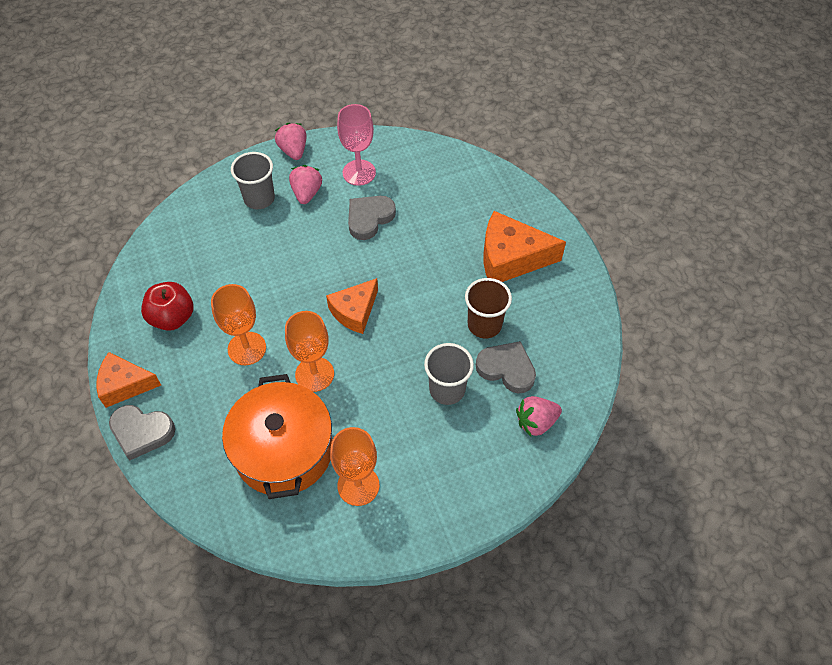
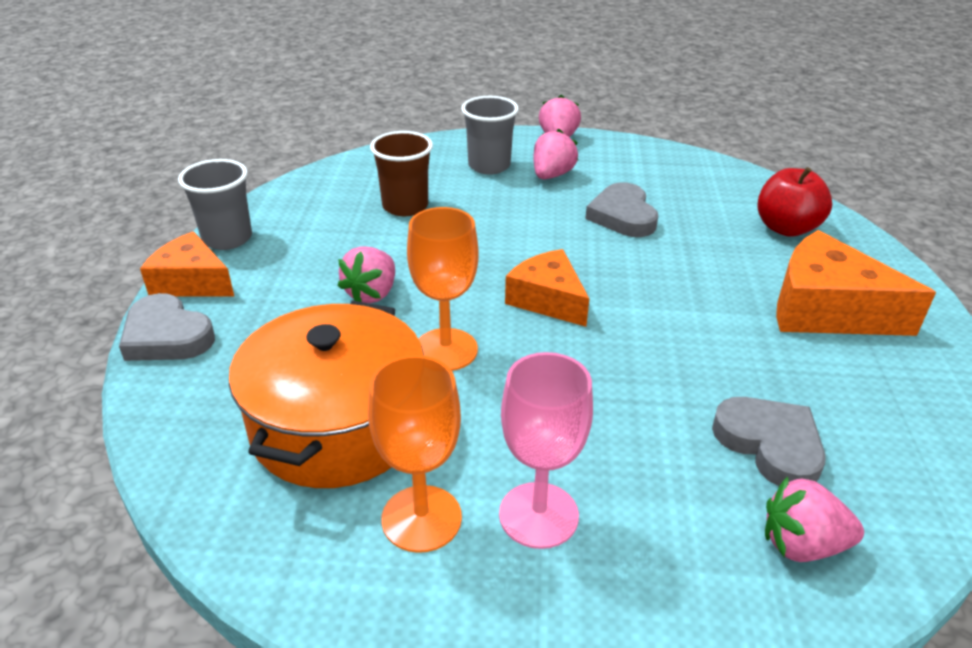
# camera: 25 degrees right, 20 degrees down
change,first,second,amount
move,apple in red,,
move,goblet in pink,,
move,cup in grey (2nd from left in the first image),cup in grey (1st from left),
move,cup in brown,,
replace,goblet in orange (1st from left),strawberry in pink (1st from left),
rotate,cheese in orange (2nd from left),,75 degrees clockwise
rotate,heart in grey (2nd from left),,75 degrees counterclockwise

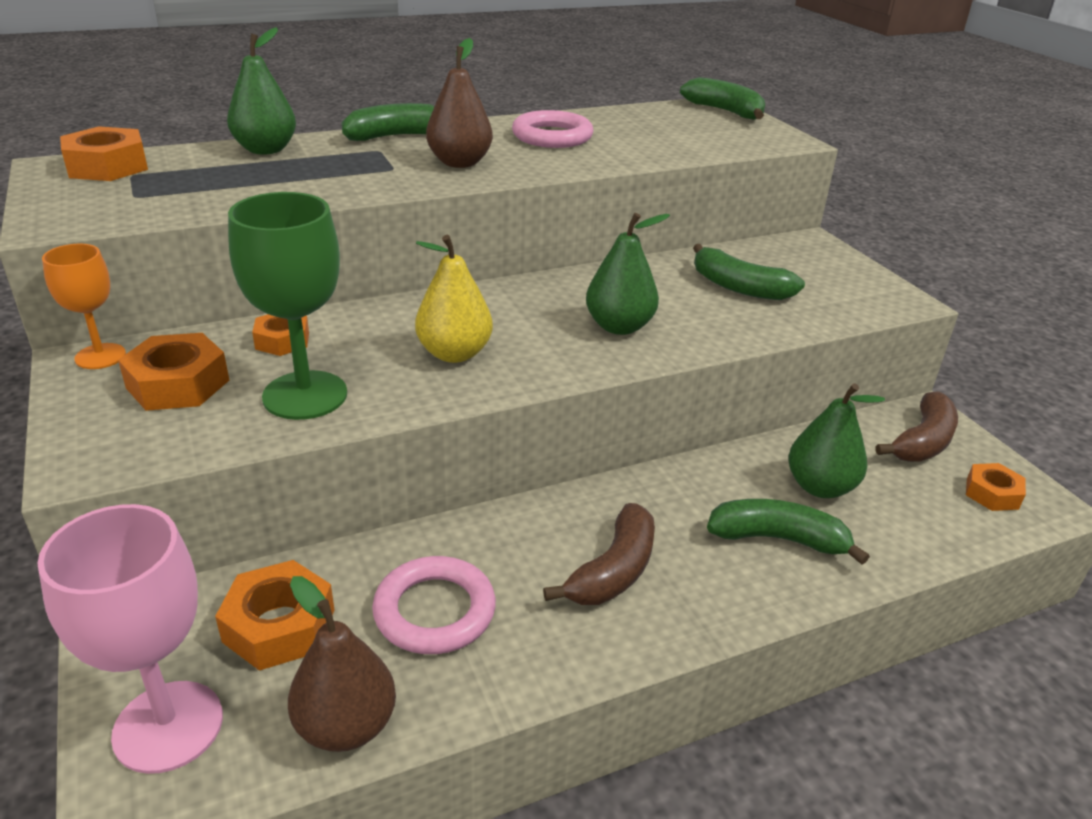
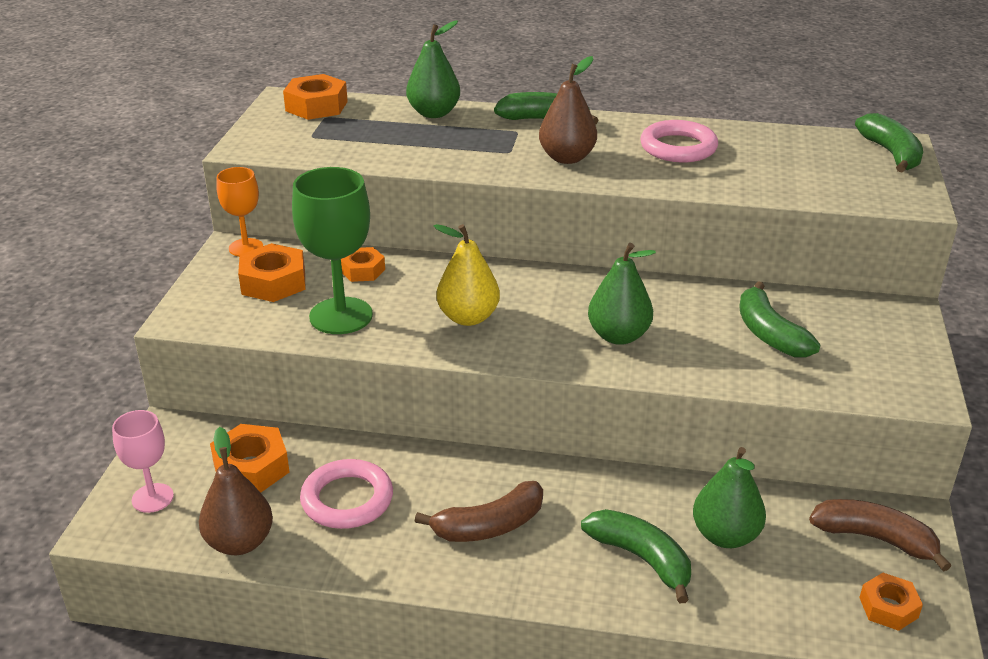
# camera: 35 degrees right, 0 degrees up
change,first,second,amount
rotate,banana in brown (2nd from left),,135 degrees counterclockwise
resize,goblet in pink,,x0.60

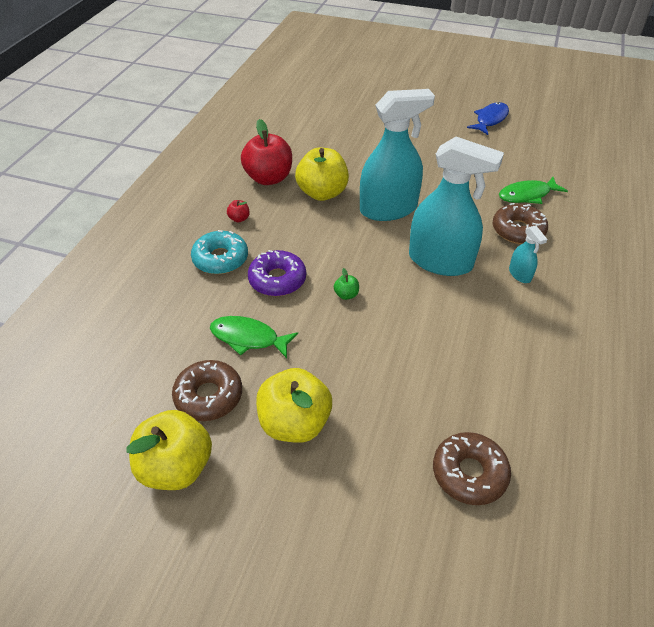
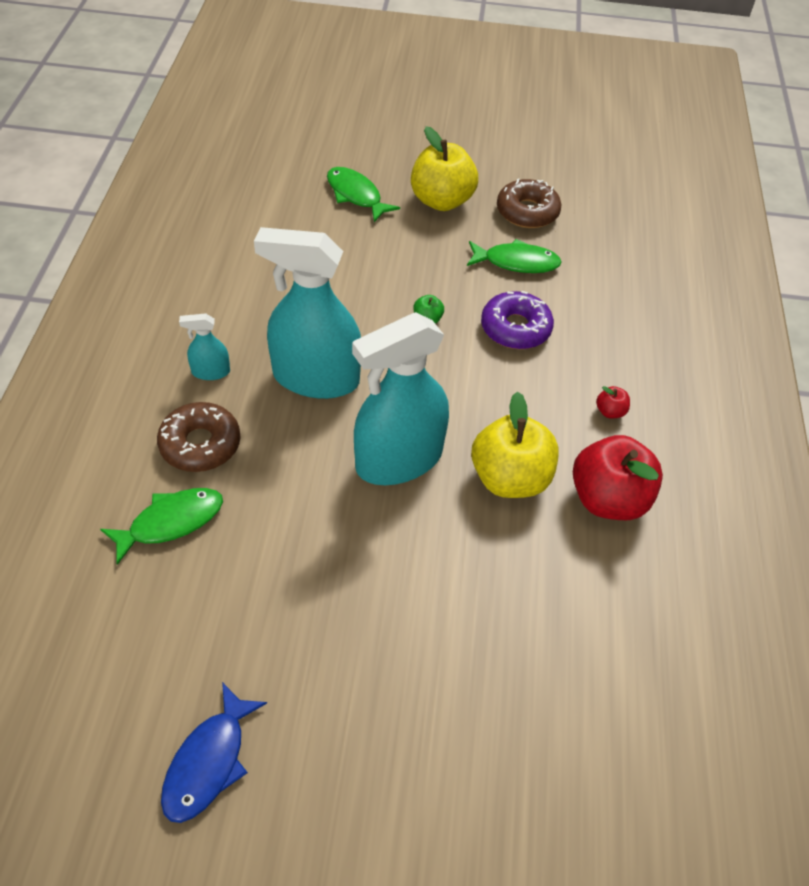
# camera: 165 degrees right, 5 degrees up
change,first,second,amount
delete,apple in yellow (1st from left),,
delete,donut in turquoise,,
delete,donut in brown (2nd from left),,
insert,,fish in green (2nd from left),
rotate,spray bottle in turquoise (3rd from left in the first image),spray bottle in turquoise (1st from left),60 degrees counterclockwise

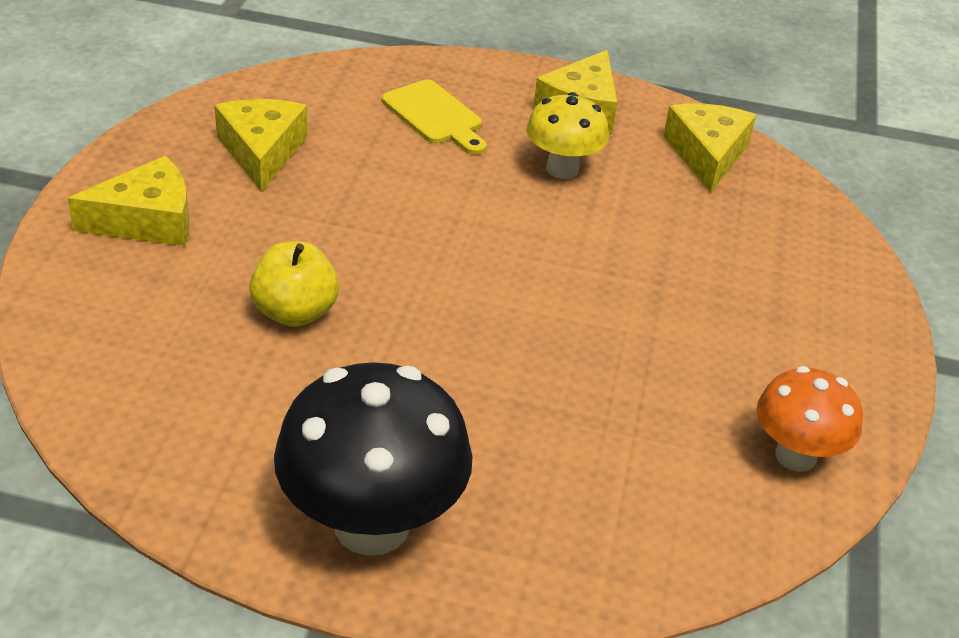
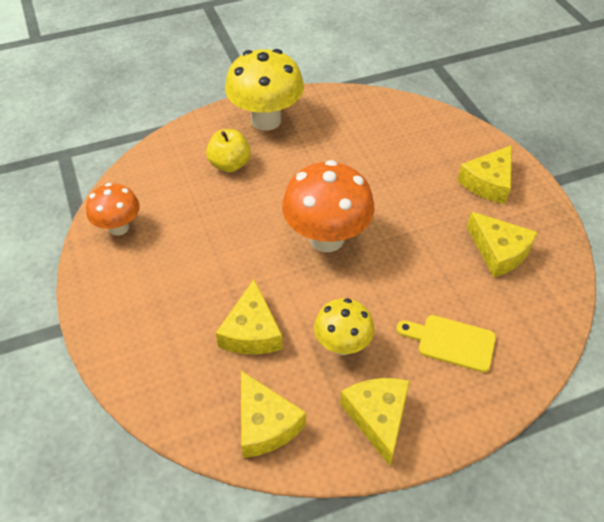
# camera: 150 degrees right, 10 degrees up
change,first,second,amount
insert,,cheese in yellow (1st from left),
insert,,mushroom in orange (2nd from left),
move,apple in yellow,,
recolor,mushroom in black,mushroom in yellow (1st from left),

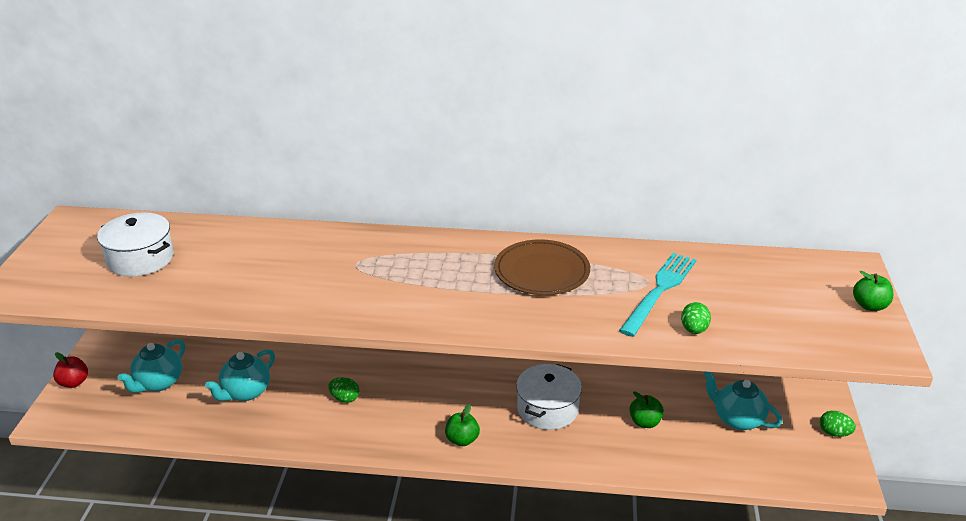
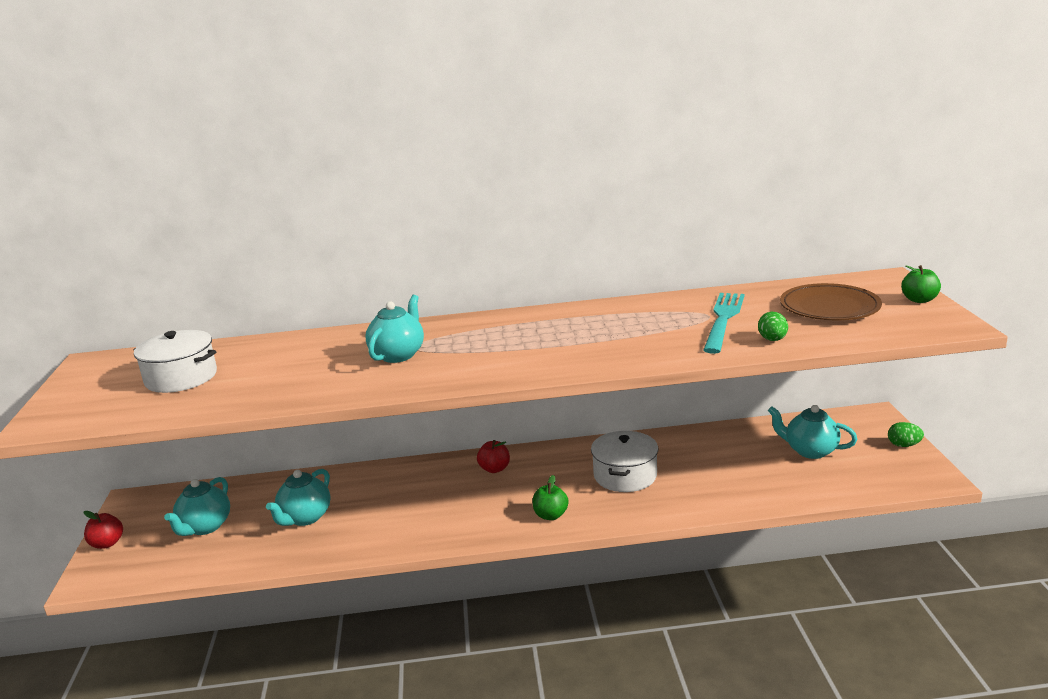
# camera: 10 degrees left, 10 degrees down
change,first,second,amount
delete,egg in green (1st from left),,
delete,apple in green (2nd from left),,
insert,,teapot in turquoise (3rd from left),
insert,,apple in red (2nd from left),
move,plate in brown,,

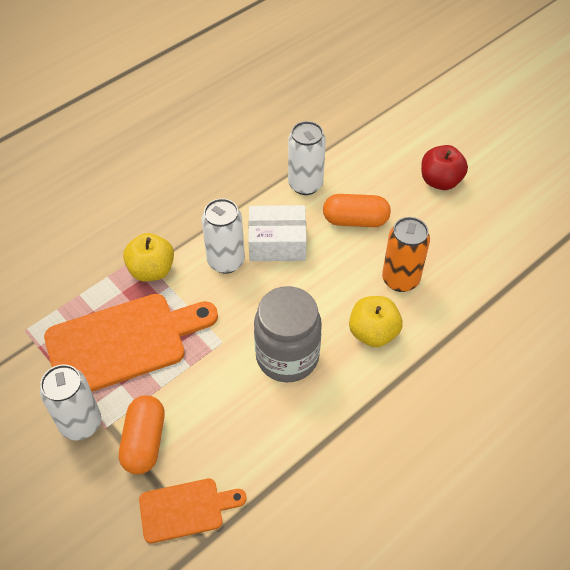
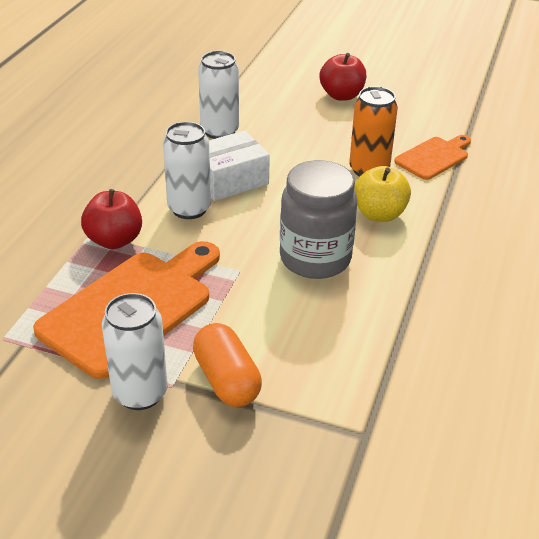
# camera: 30 degrees left, 15 degrees down
change,first,second,amount
delete,capsule in orange (2nd from left),,
move,cutting board in orange (2nd from left),,
recolor,apple in yellow (1st from left),apple in red (1st from left),

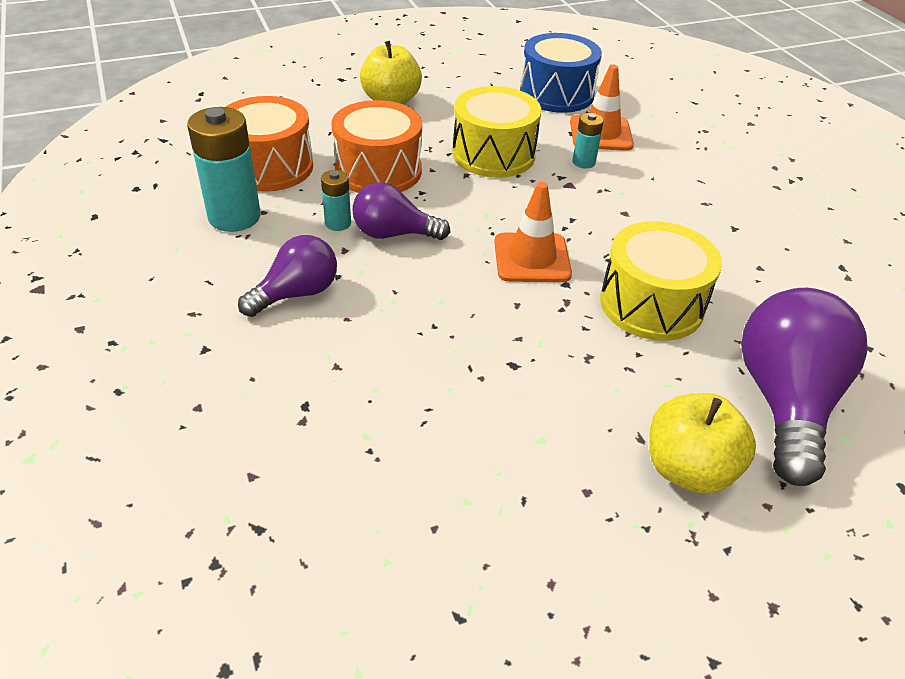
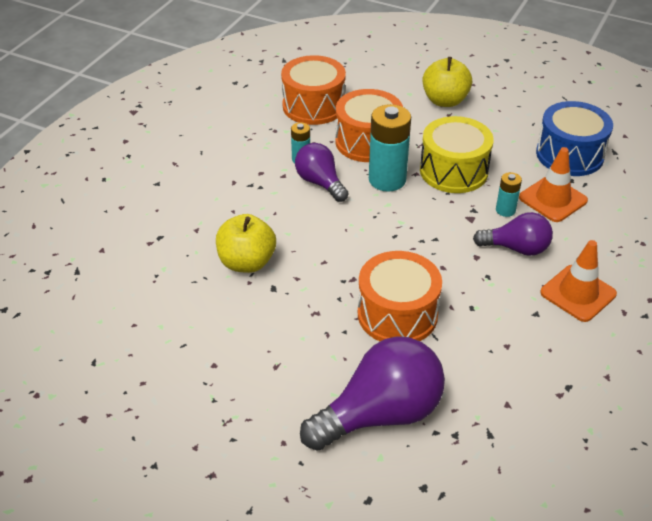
# camera: 50 degrees right, 0 degrees up
change,first,second,amount
move,battery in turquoise (1st from left in the first image),battery in turquoise (2nd from left),
move,light bulb in purple (1st from left in the first image),light bulb in purple (3rd from left),
move,traffic cone in orange (1st from left in the first image),traffic cone in orange (2nd from left),
move,apple in yellow (2nd from left in the first image),apple in yellow (1st from left),
recolor,drum in yellow (2nd from left),drum in orange (3rd from left),

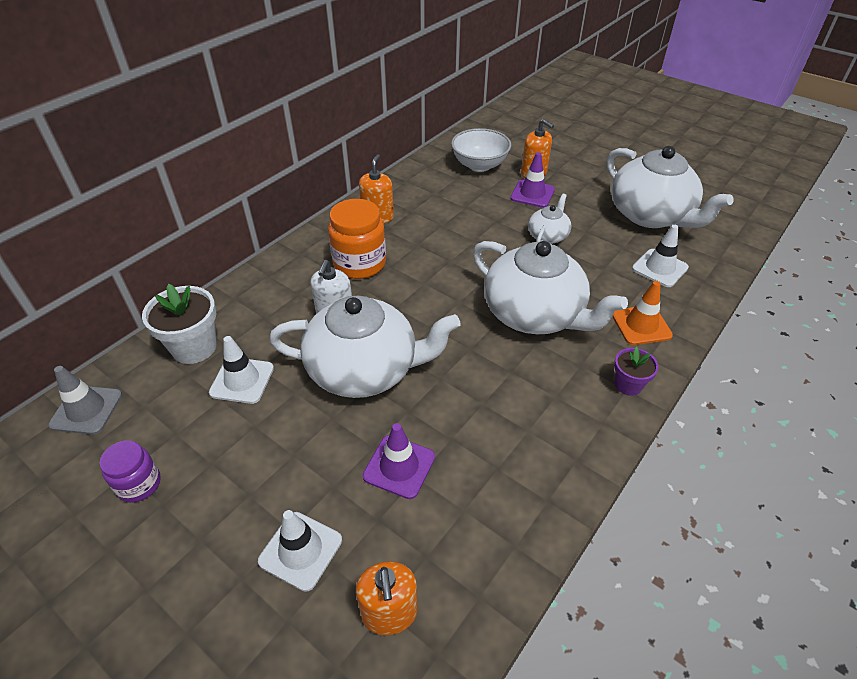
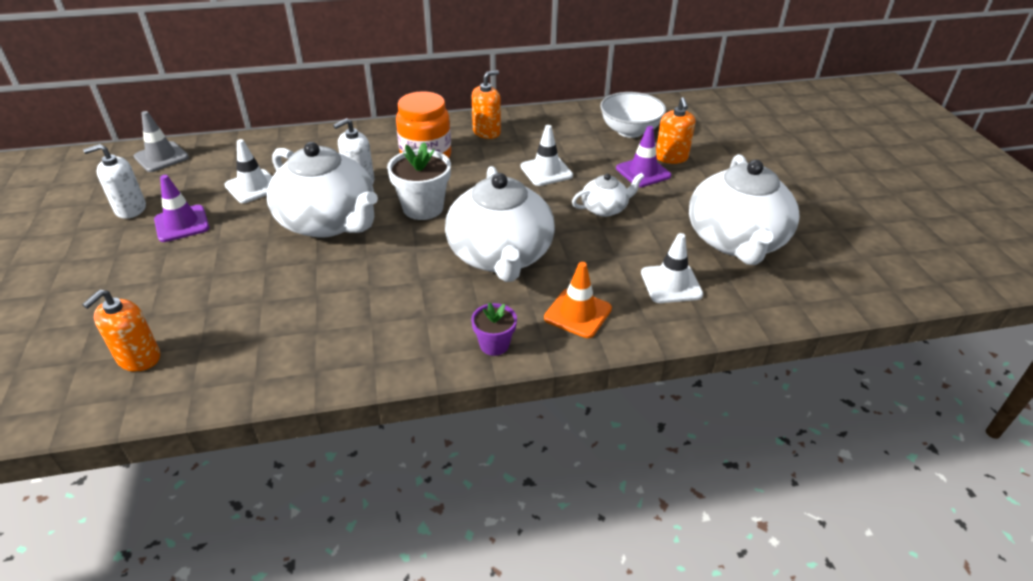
# camera: 40 degrees right, 5 degrees down
change,first,second,amount
move,flower pot in white,,
move,traffic cone in white (2nd from left),,
move,traffic cone in purple (1st from left),,
replace,jar in purple,soap dispenser in white (1st from left),

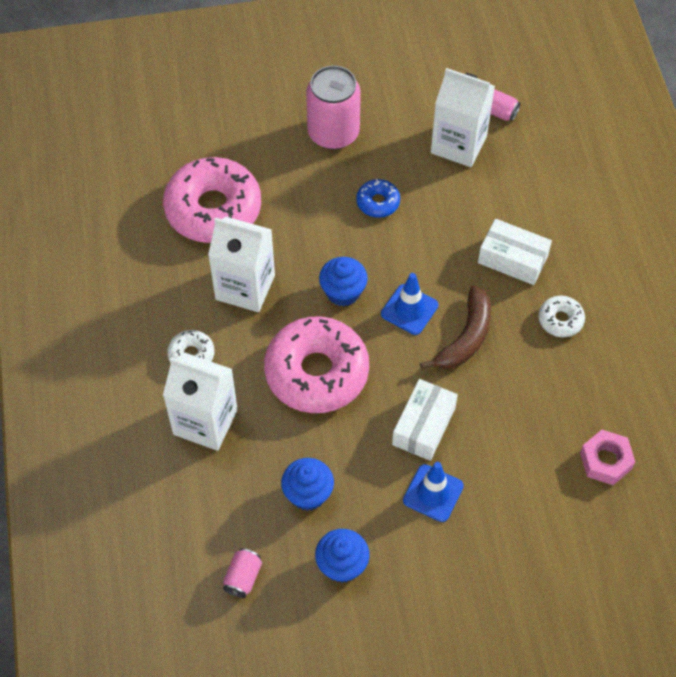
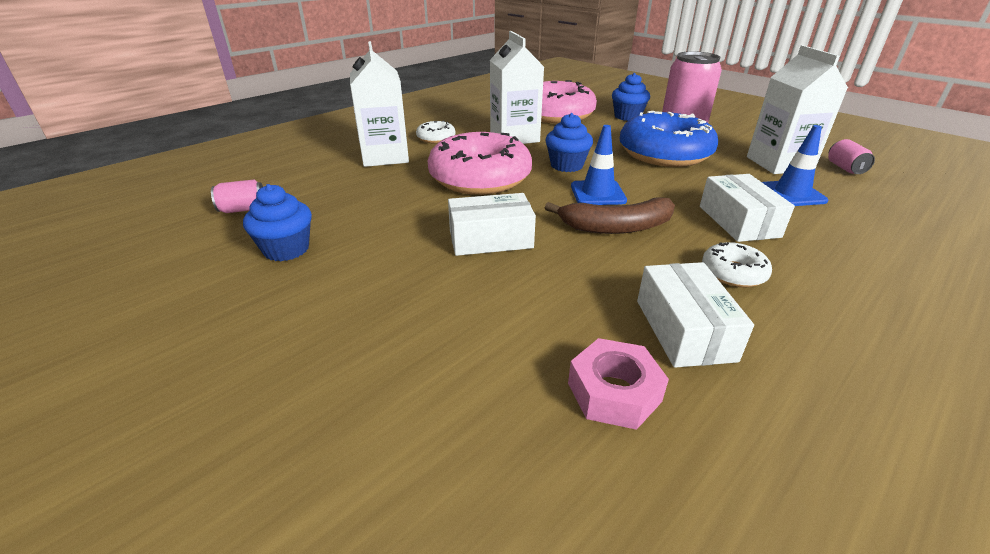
# camera: 55 degrees right, 25 degrees down
change,first,second,amount
insert,,box in white (2nd from left),
move,cupcake in blue (1st from left in the first image),cupcake in blue (3rd from left),
move,traffic cone in blue (2nd from left),,
resize,donut in blue,,x2.21

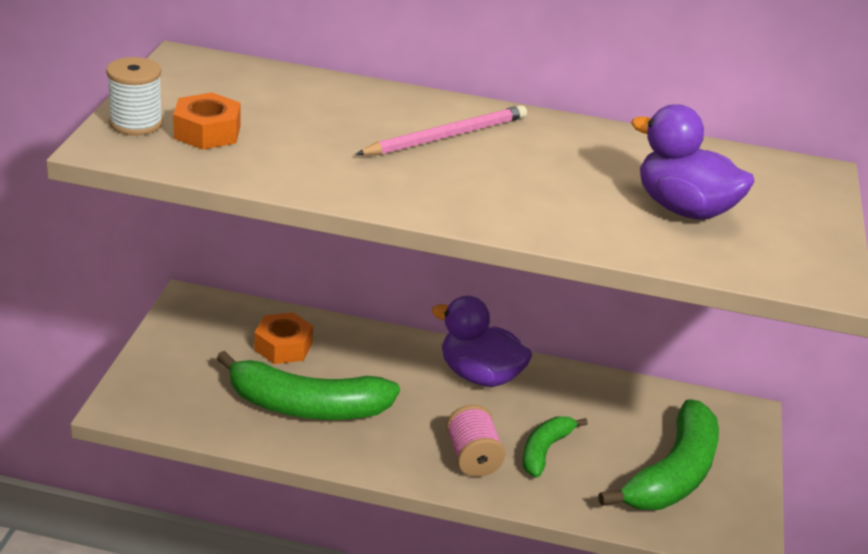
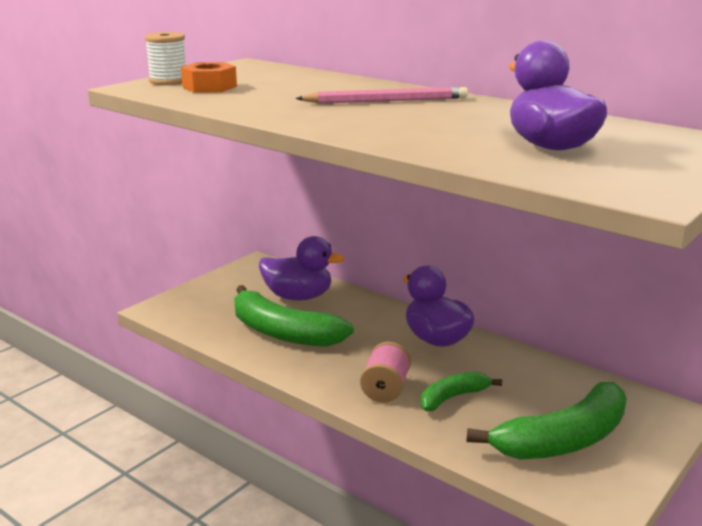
# camera: 30 degrees right, 10 degrees down
change,first,second,amount
replace,nut in orange (2nd from left),duck in purple (1st from left),

